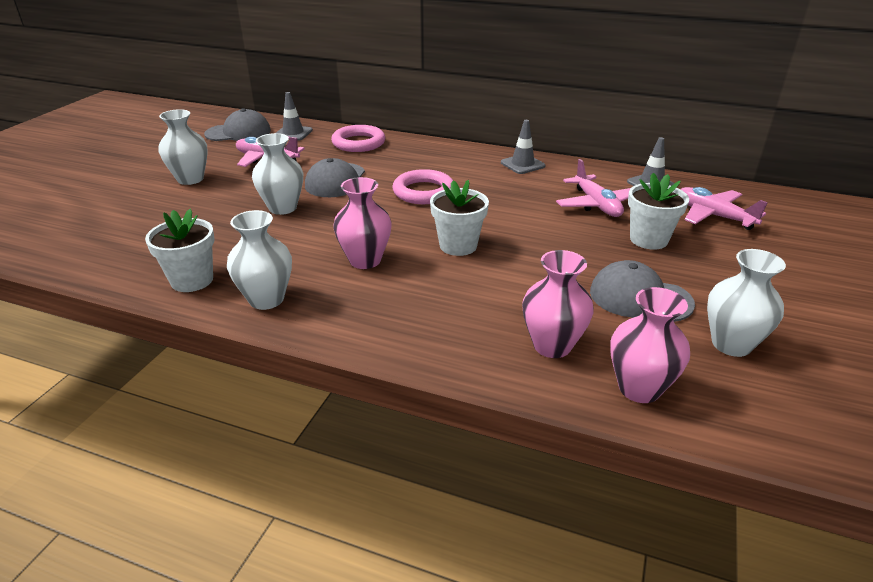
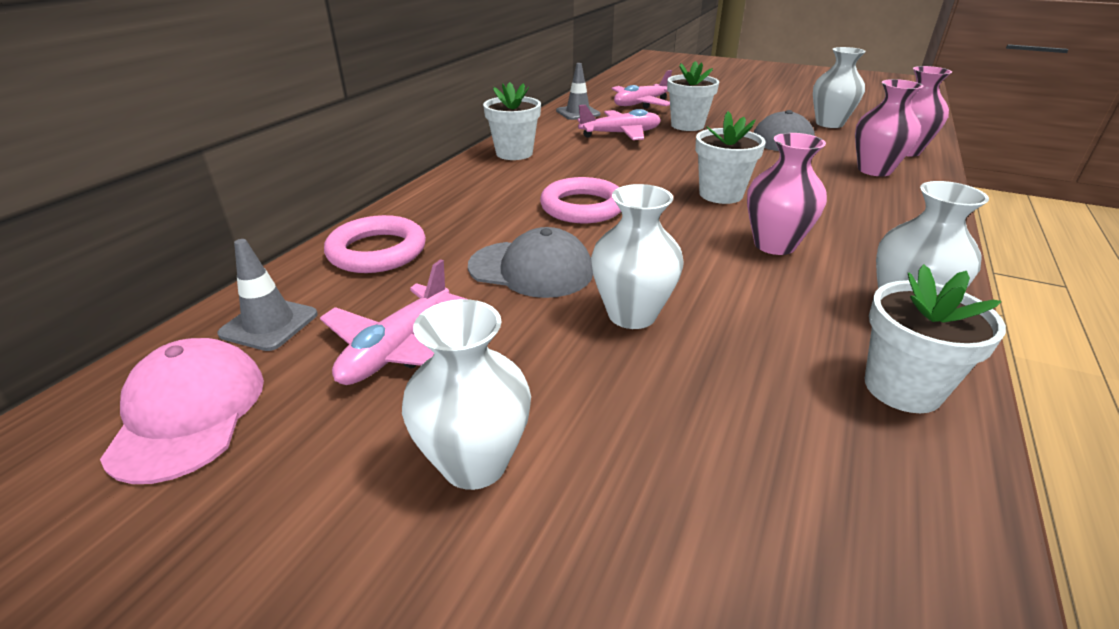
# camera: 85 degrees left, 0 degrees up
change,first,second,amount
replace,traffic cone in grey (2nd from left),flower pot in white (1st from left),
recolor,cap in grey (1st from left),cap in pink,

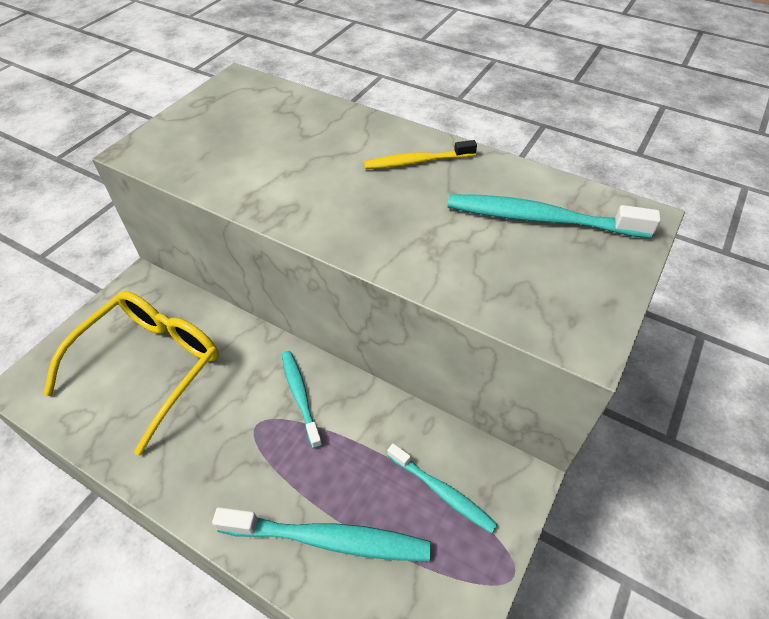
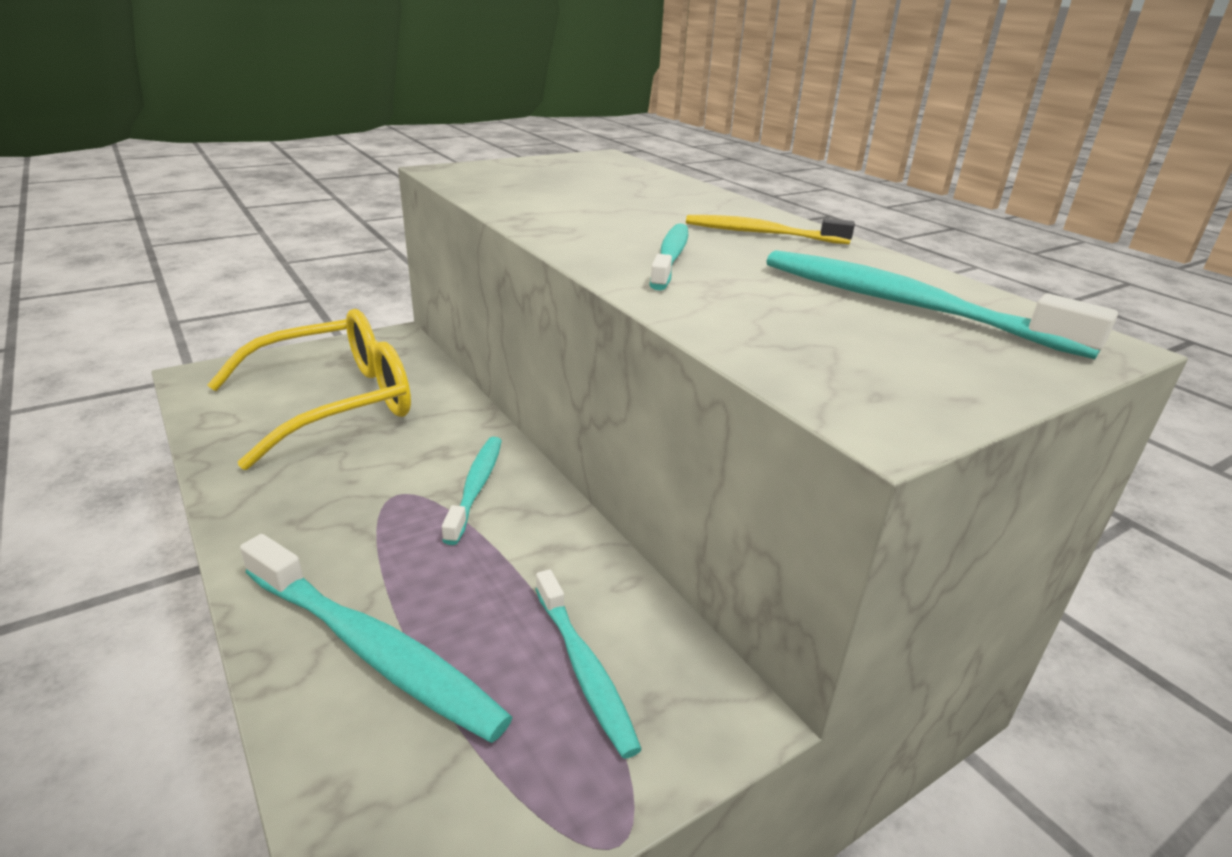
# camera: 25 degrees right, 20 degrees down
change,first,second,amount
insert,,toothbrush in turquoise (4th from left),

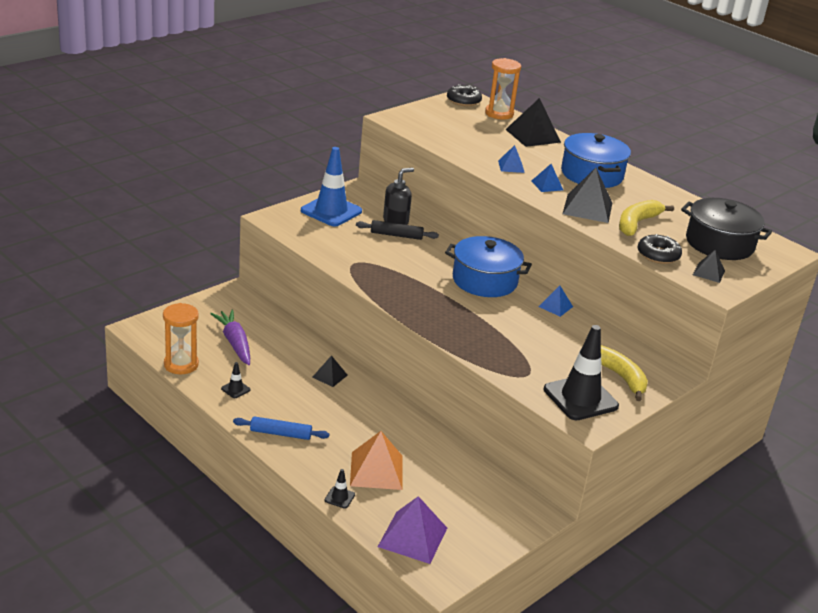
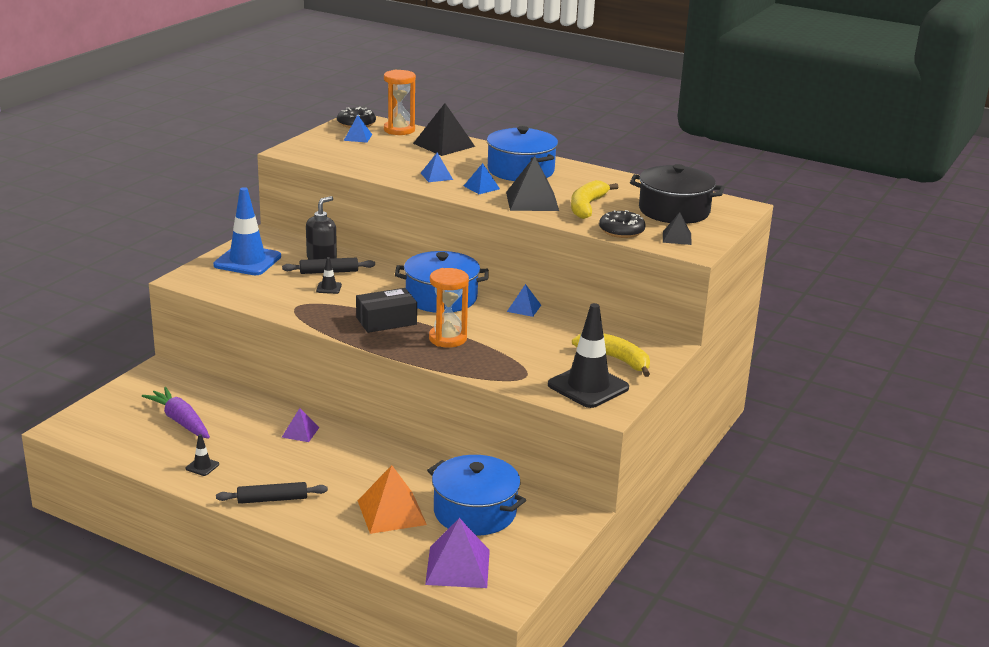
# camera: 15 degrees left, 5 degrees down
change,first,second,amount
insert,,pyramid in blue (1st from left),
insert,,box in black,
insert,,pot in blue (2nd from left),
move,hourglass in orange (1st from left in the first image),hourglass in orange (2nd from left),
move,traffic cone in black (2nd from left),,
recolor,rolling pin in blue,rolling pin in black (1st from left),
recolor,pyramid in black (1st from left),pyramid in purple (1st from left),

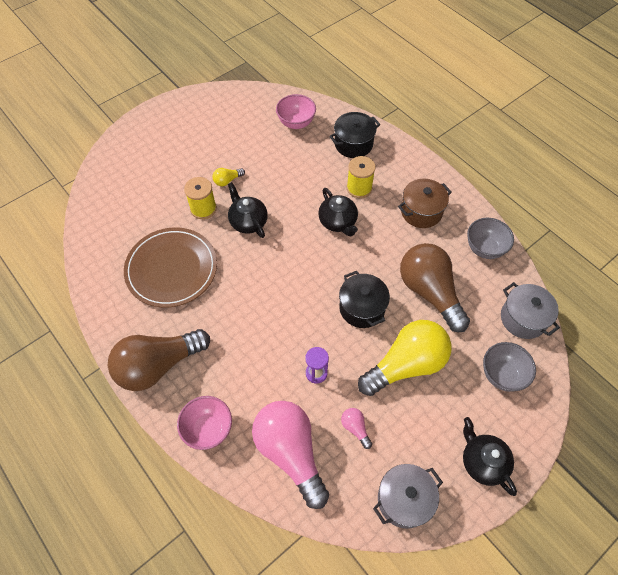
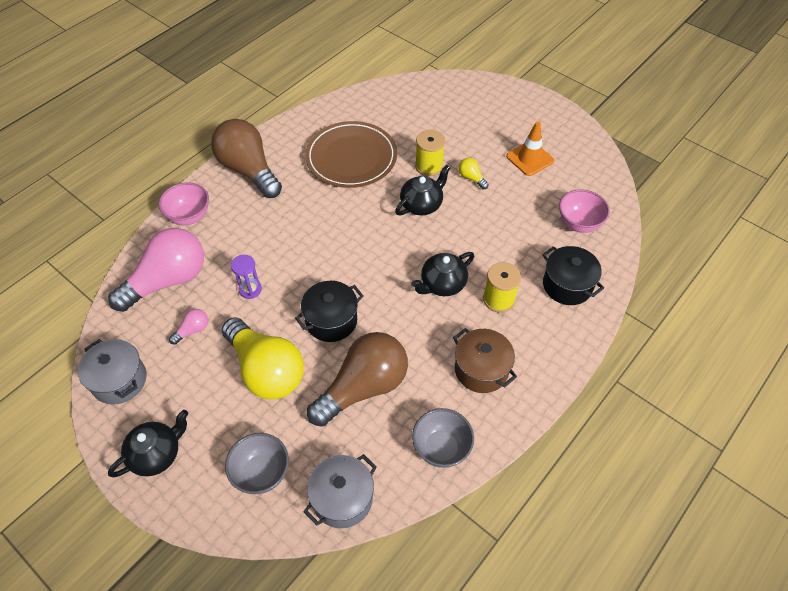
# camera: 80 degrees right, 5 degrees down
change,first,second,amount
insert,,traffic cone in orange,

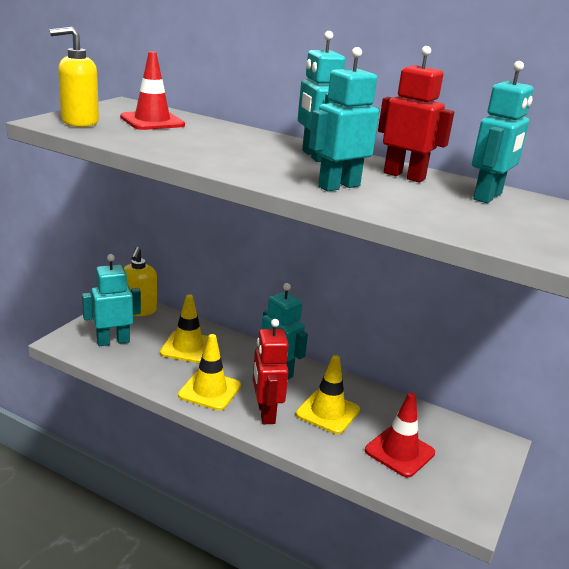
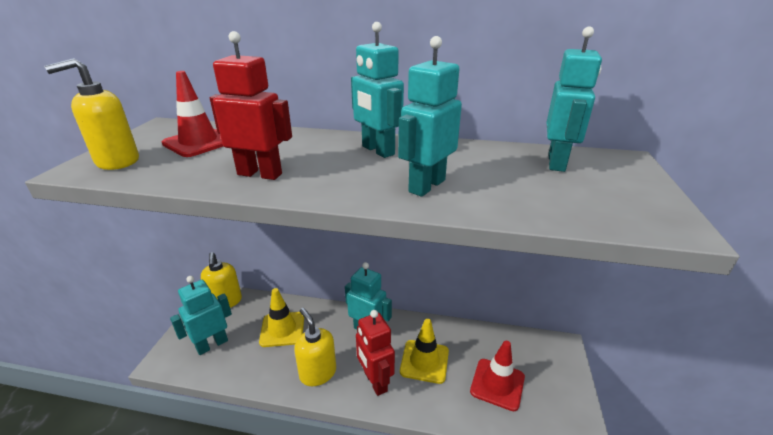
# camera: 15 degrees left, 5 degrees up
change,first,second,amount
move,robot in red (2nd from left in the first image),robot in red (1st from left),
replace,traffic cone in yellow (2nd from left),soap dispenser in yellow (3rd from left),

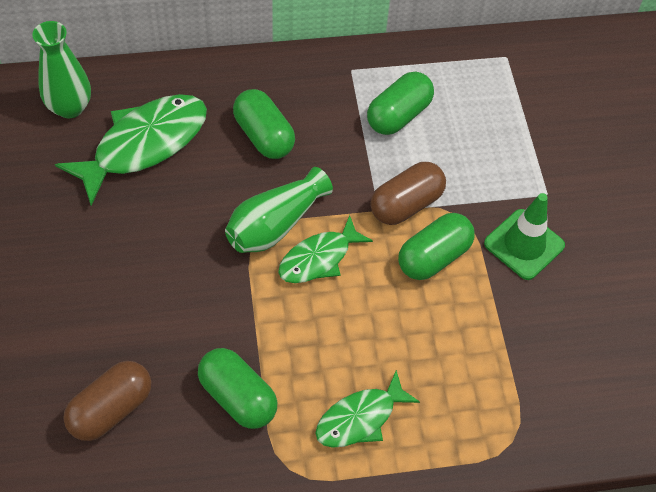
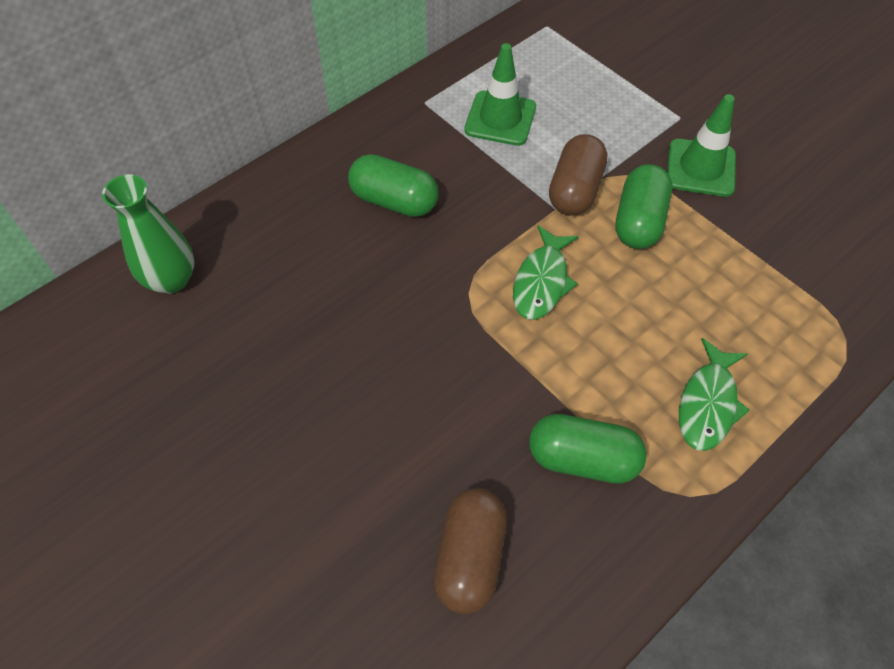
# camera: 30 degrees left, 0 degrees up
change,first,second,amount
delete,fish in green (1st from left),,
delete,vase in green (2nd from left),,
replace,capsule in green (3rd from left),traffic cone in green (1st from left),

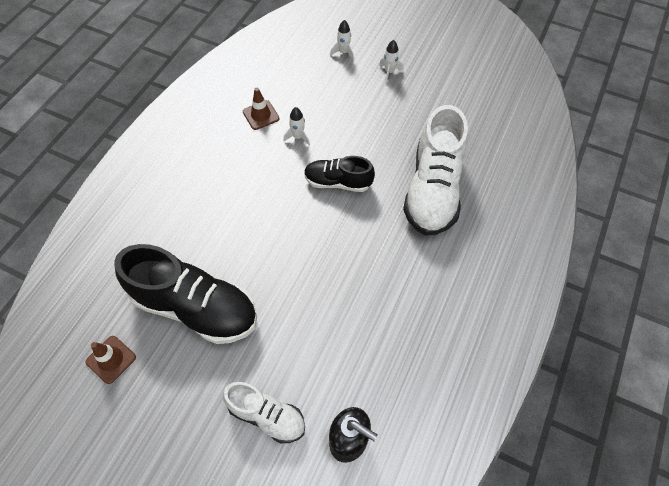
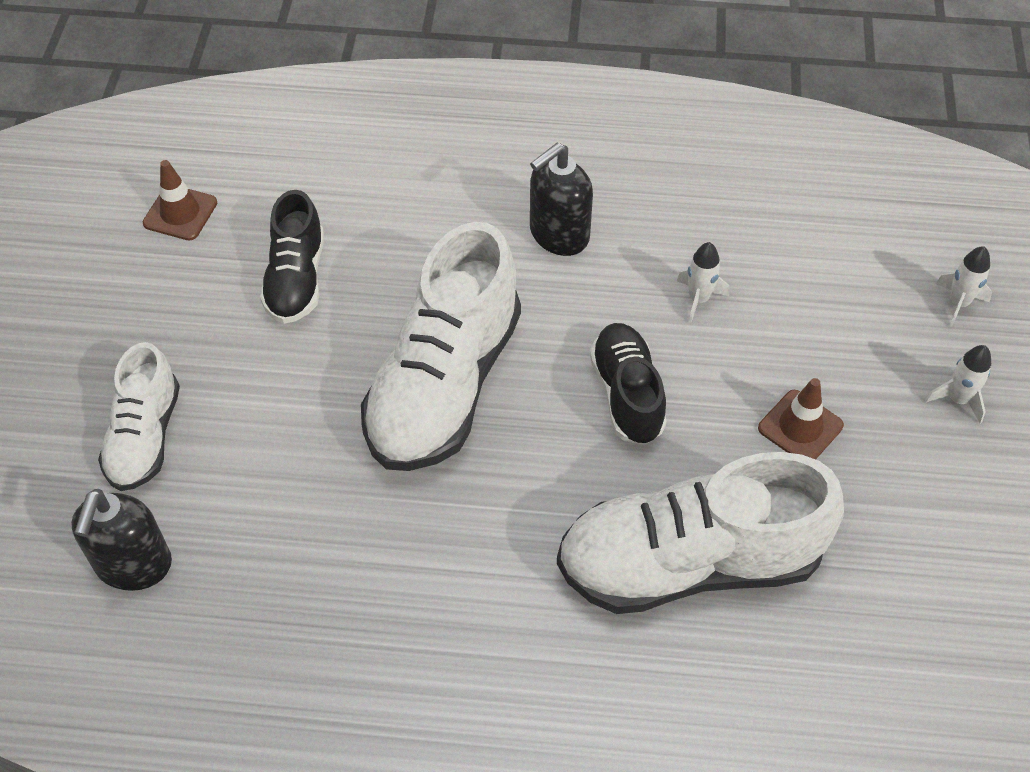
# camera: 70 degrees right, 5 degrees down
change,first,second,amount
insert,,shoe in white (2nd from left),
insert,,soap dispenser in black (2nd from left),
move,traffic cone in brown (2nd from left),,
resize,shoe in black (1st from left),,x0.56

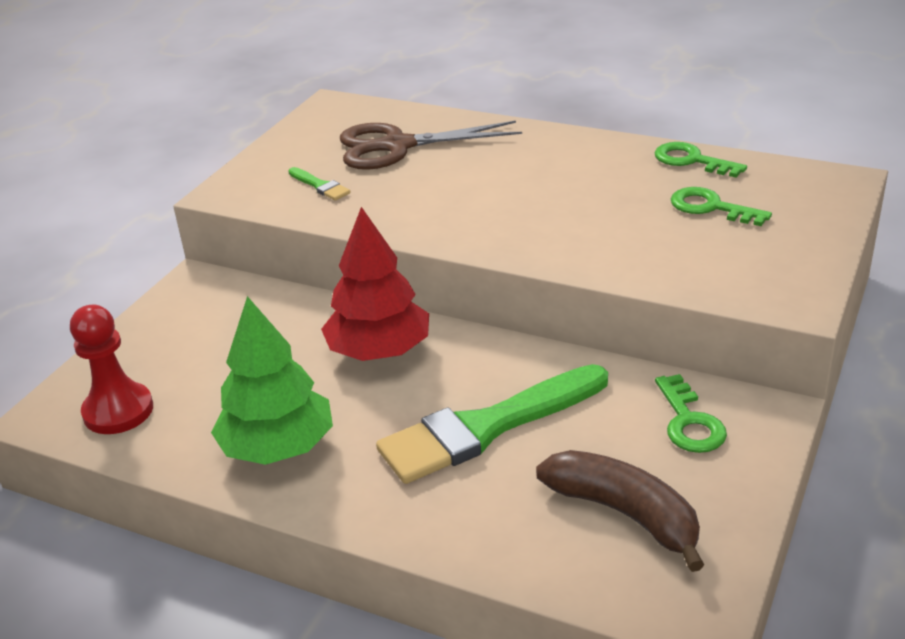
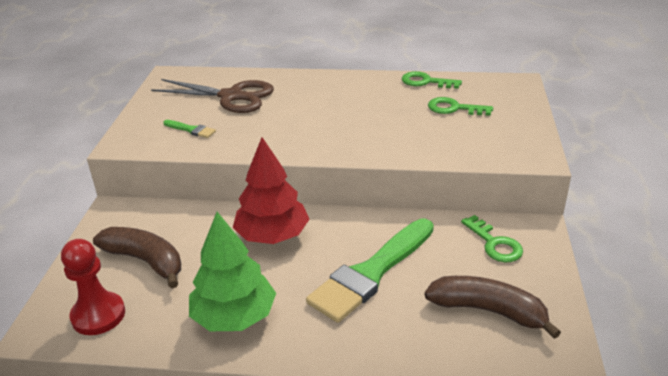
# camera: 20 degrees left, 0 degrees up
change,first,second,amount
insert,,banana in brown (1st from left),
rotate,scissors in brown,,135 degrees counterclockwise

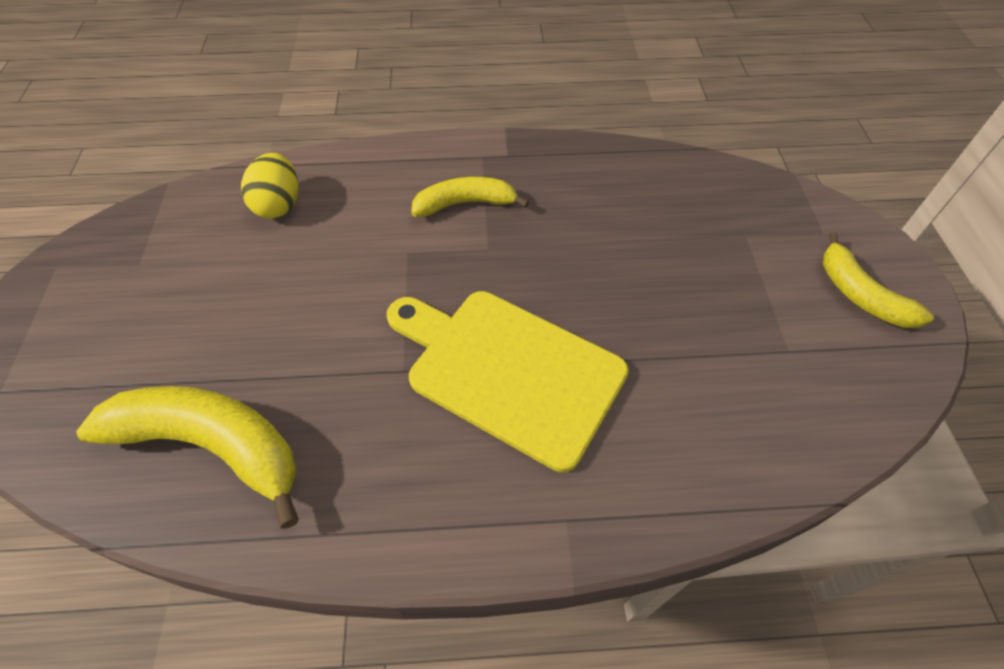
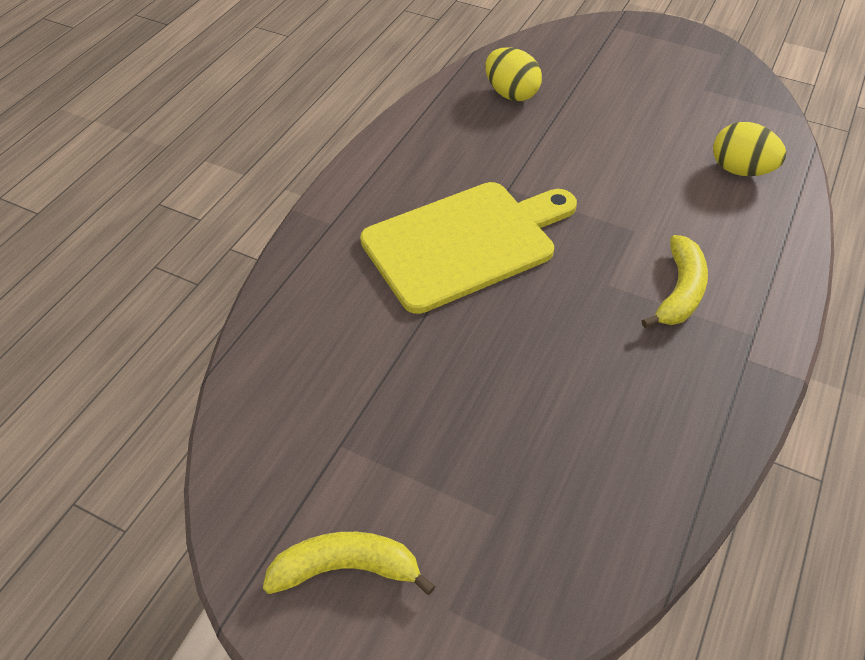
# camera: 120 degrees right, 5 degrees down
change,first,second,amount
replace,banana in yellow (1st from left),egg in yellow (1st from left),

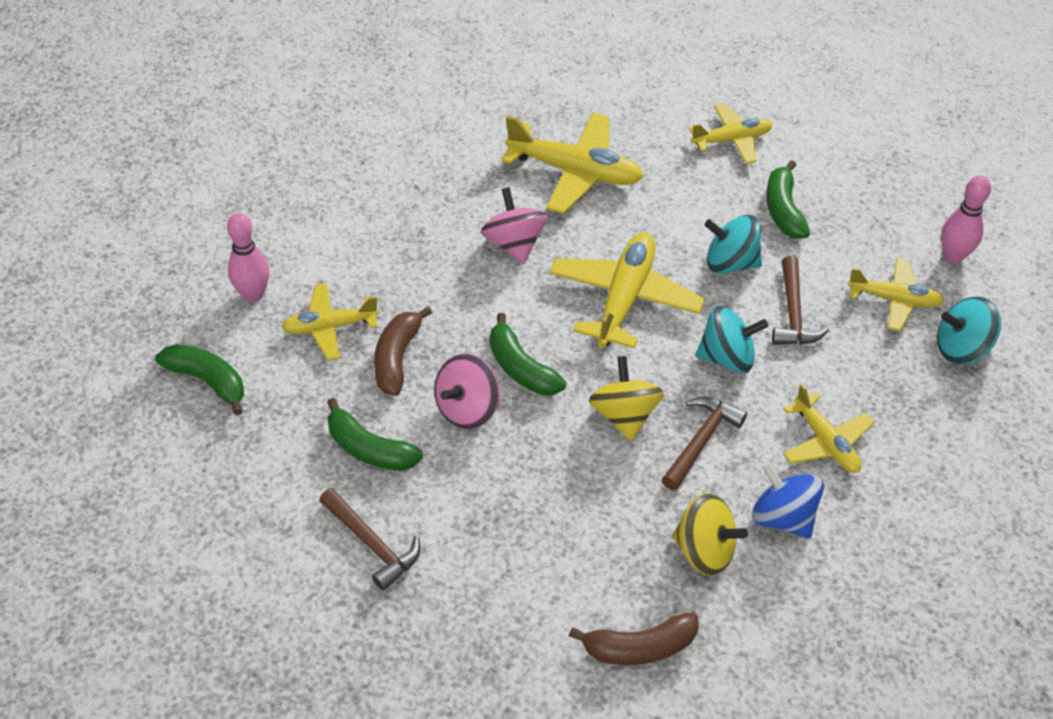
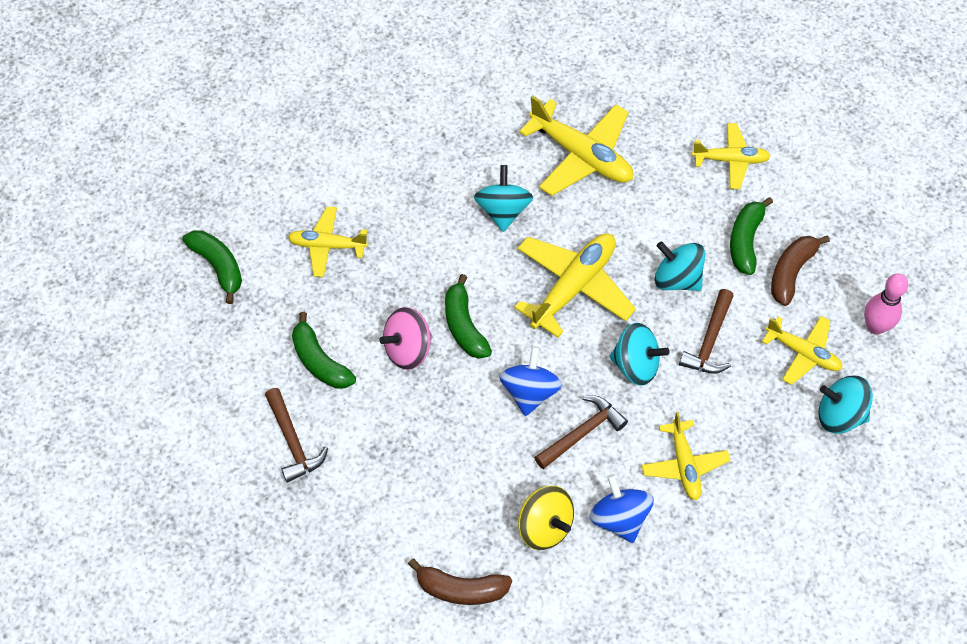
# camera: 20 degrees right, 10 degrees up
change,first,second,amount
delete,bowling pin in pink (1st from left),,
move,banana in brown (1st from left in the first image),banana in brown (2nd from left),
recolor,spinning top in pink (2nd from left),spinning top in turquoise (1st from left),
recolor,spinning top in yellow (1st from left),spinning top in blue (1st from left),

